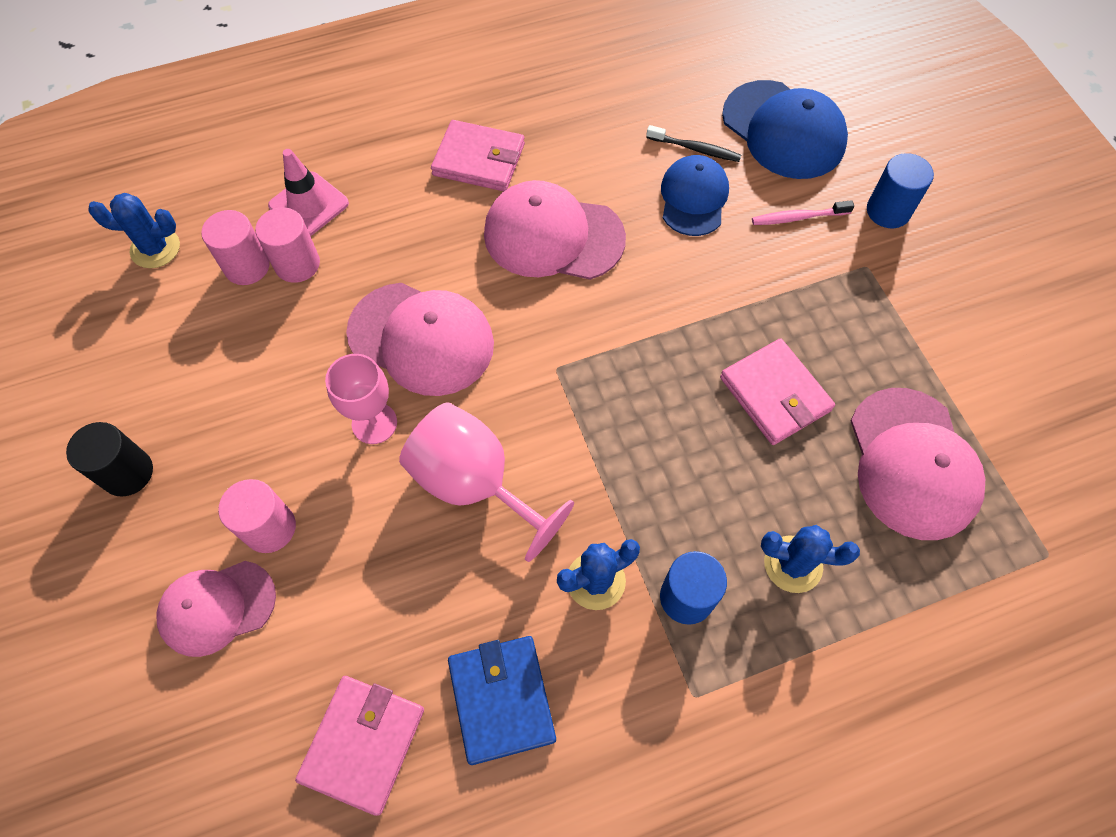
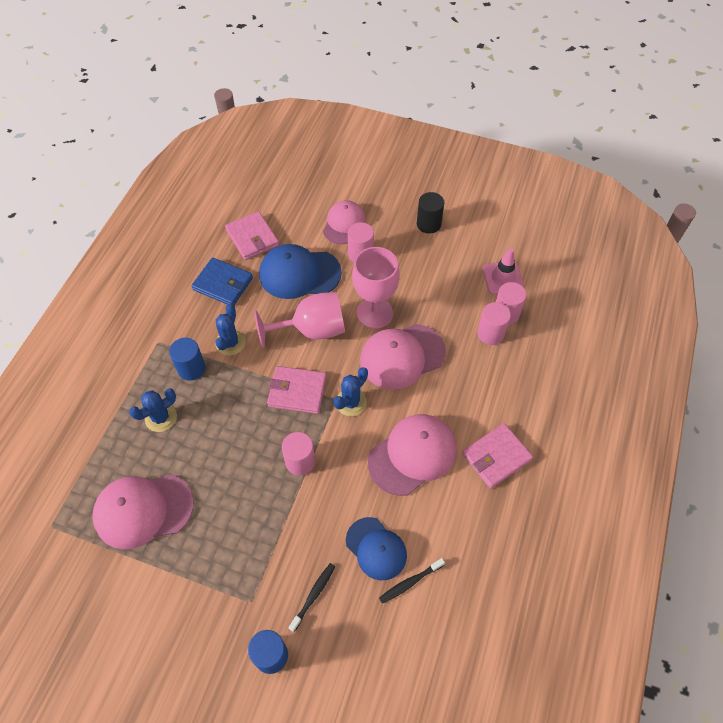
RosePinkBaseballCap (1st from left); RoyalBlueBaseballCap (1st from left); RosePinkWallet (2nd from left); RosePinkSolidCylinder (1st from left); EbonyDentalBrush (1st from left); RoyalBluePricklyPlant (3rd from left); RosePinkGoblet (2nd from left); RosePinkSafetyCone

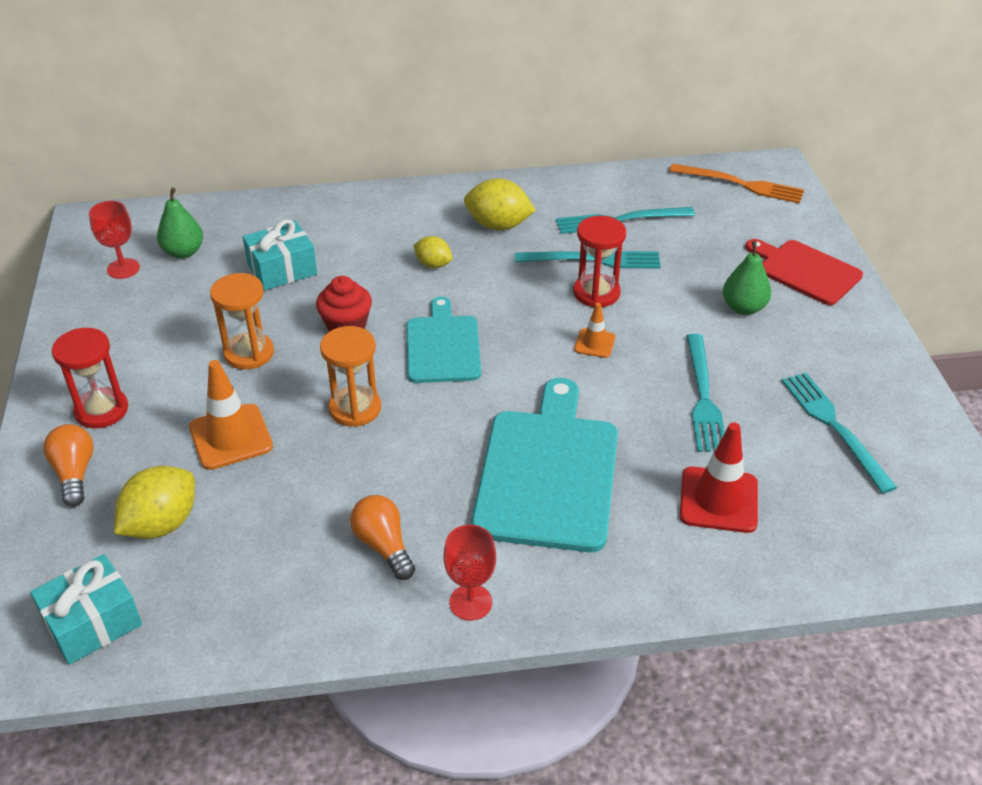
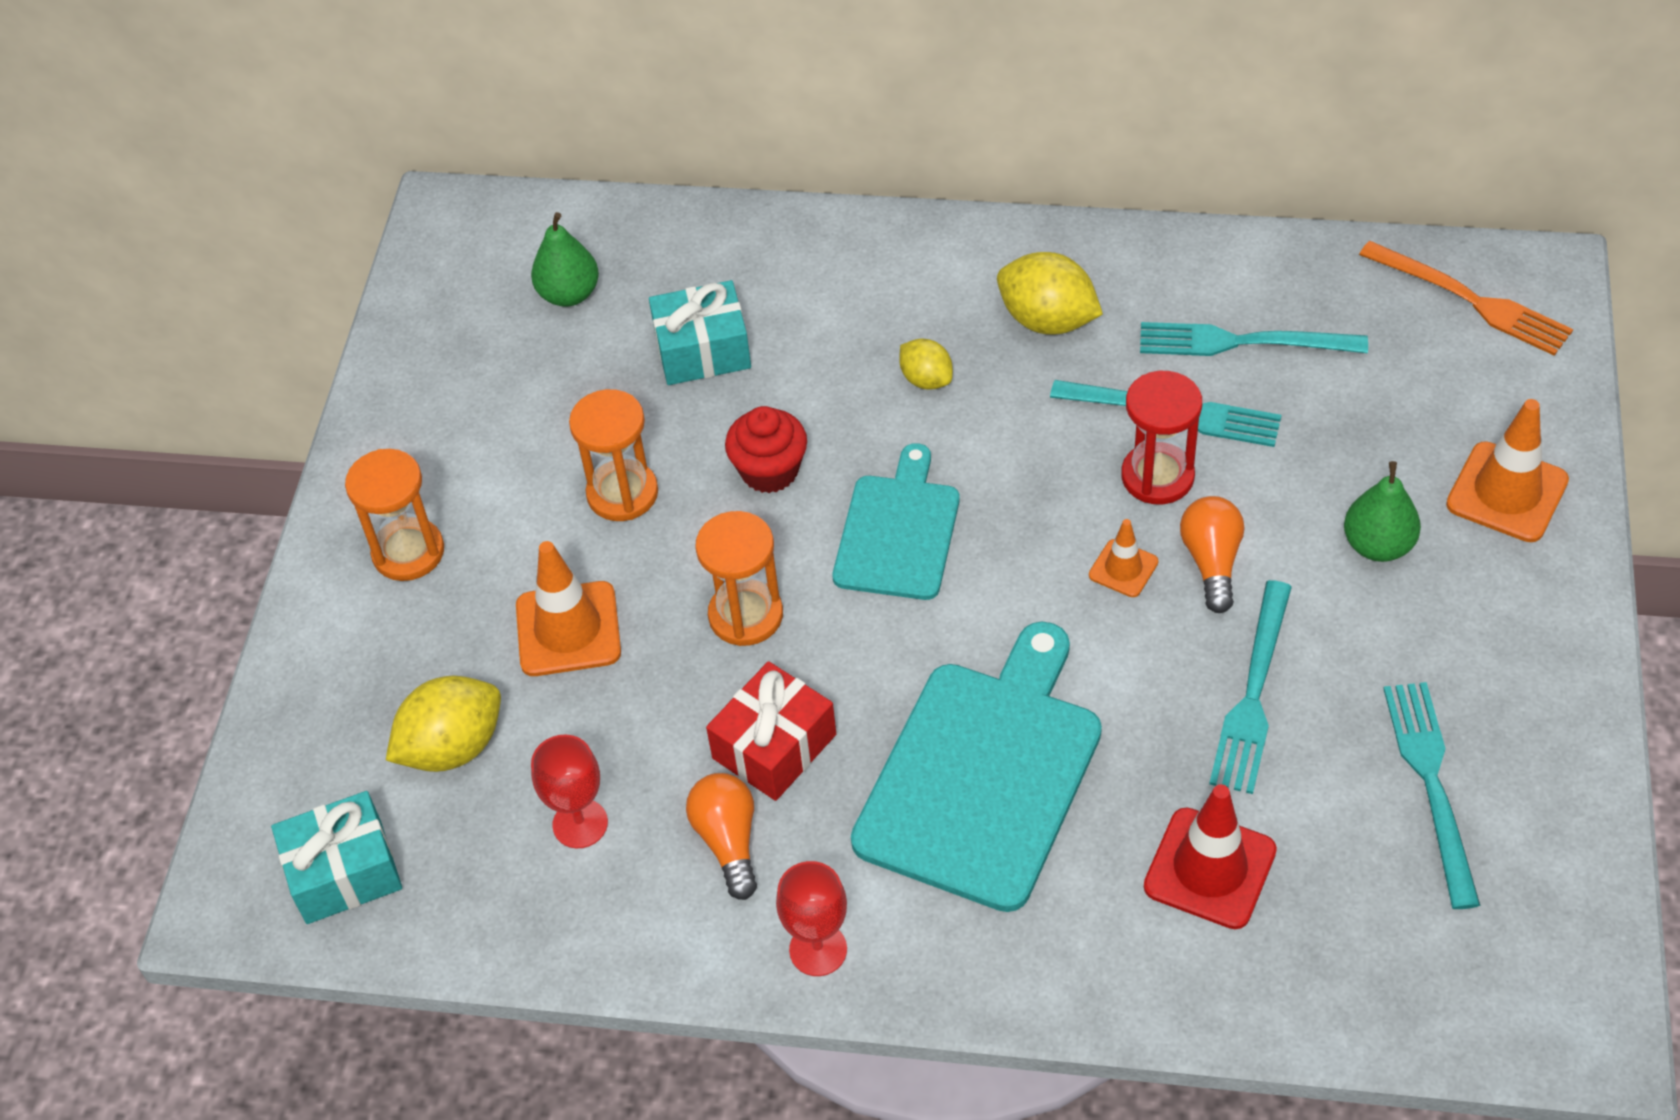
OrangeHourglass (1st from left); RedGoblet (1st from left); RedPresent; OrangeLightbulb (2nd from left); OrangeSafetyCone (3rd from left)

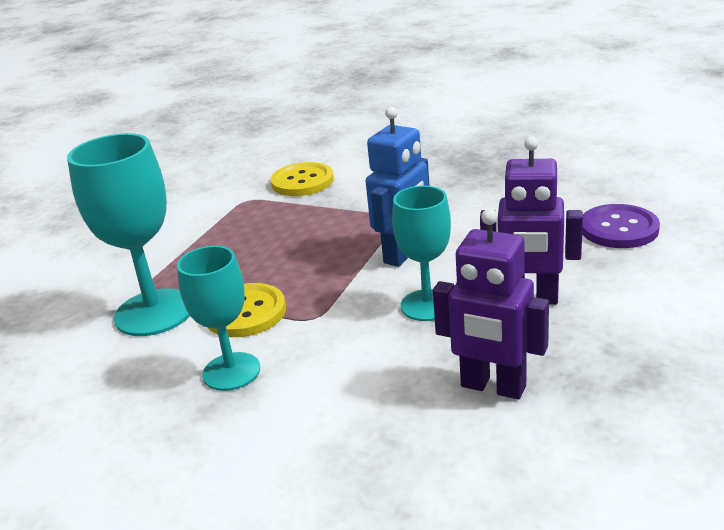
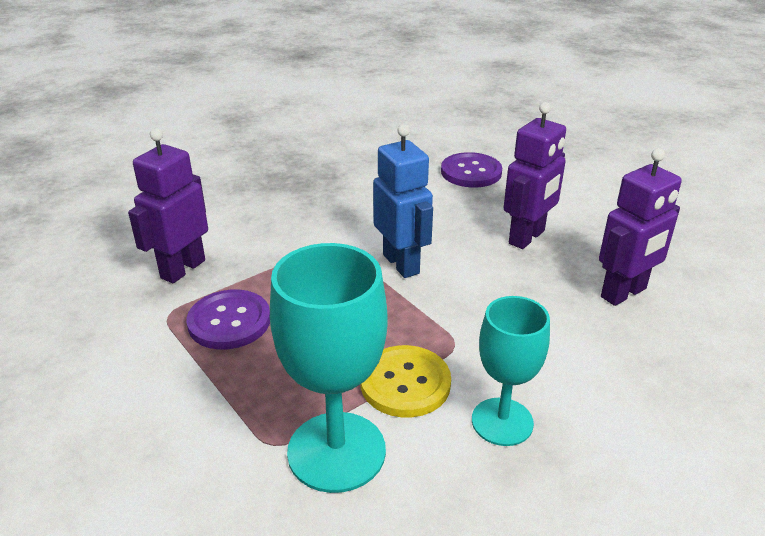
VioletToyRobot (1st from left); VioletShirtButton (1st from left); TurquoiseGoblet (3rd from left in the first image)

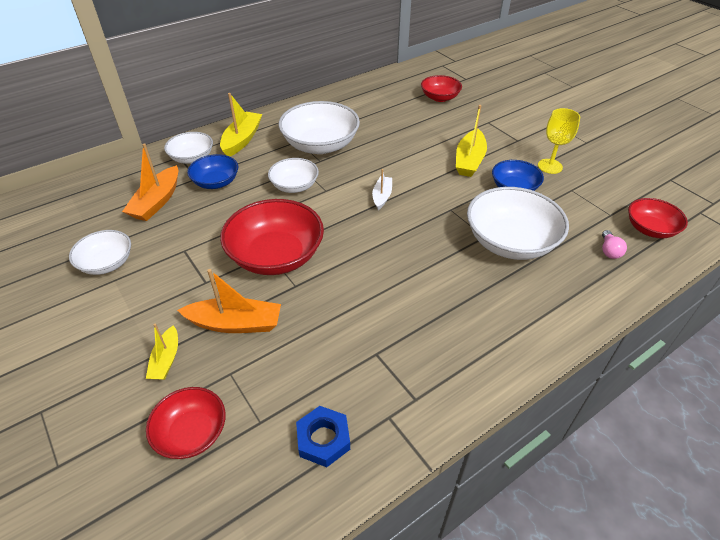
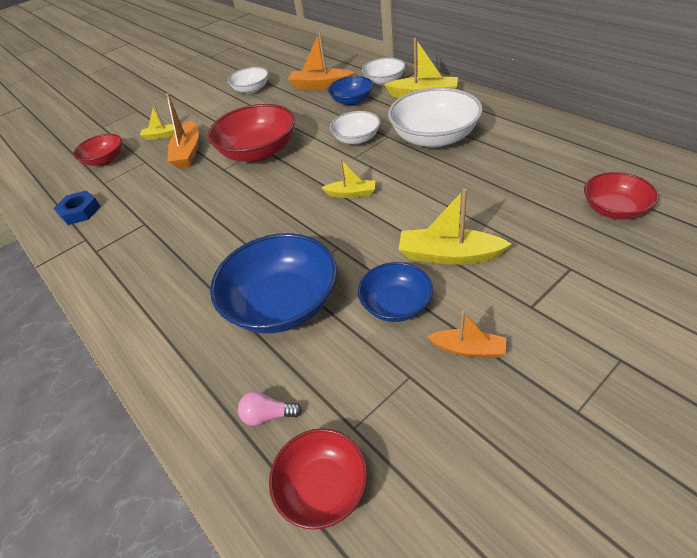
RoyalBlueServingBowl (1st from left); BrightYellowSailboat (2nd from left); OrangeSailboat (3rd from left)

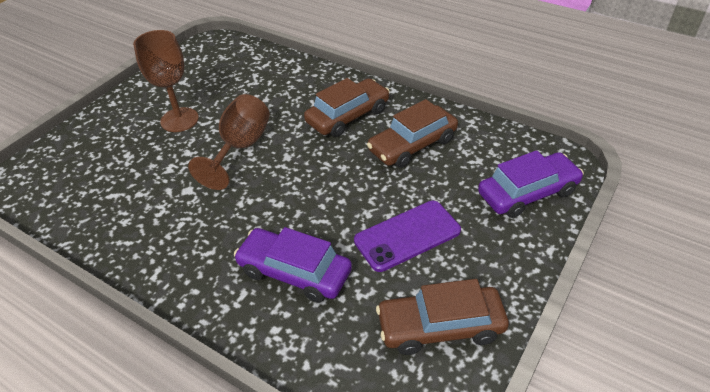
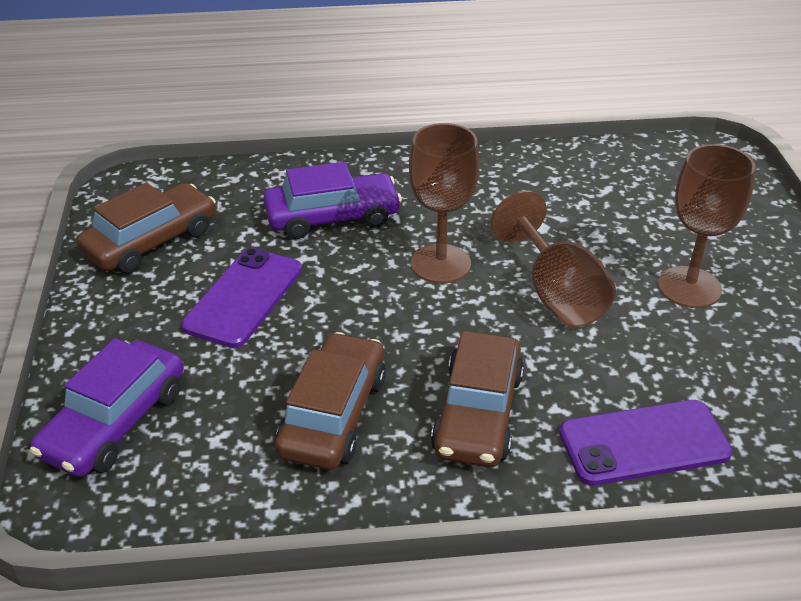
BrownGoblet (1st from left); VioletMobilePhone (2nd from left)

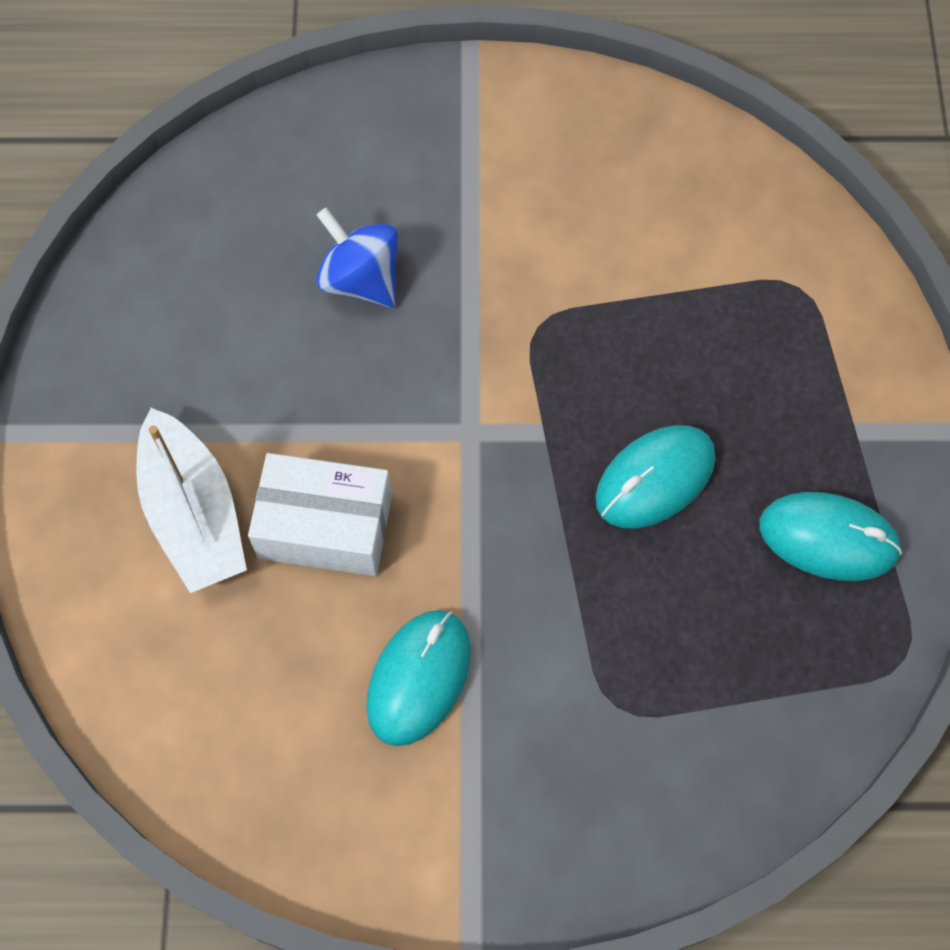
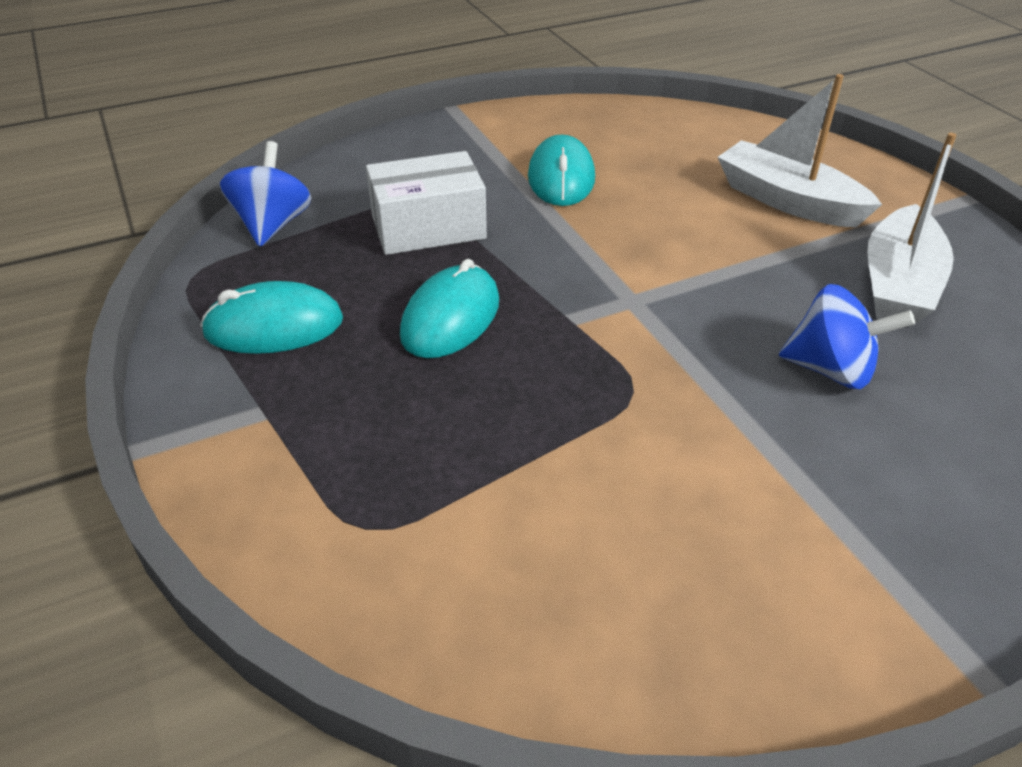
RoyalBlueSpinningTop (1st from left); WhiteBox; WhiteSailboat (2nd from left)

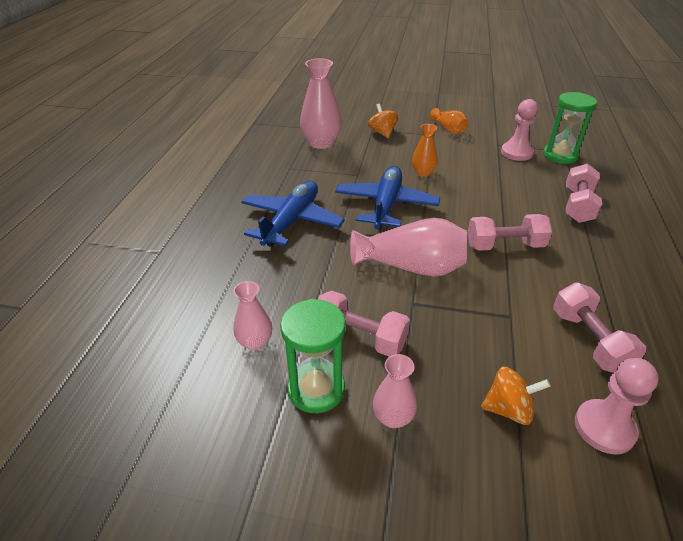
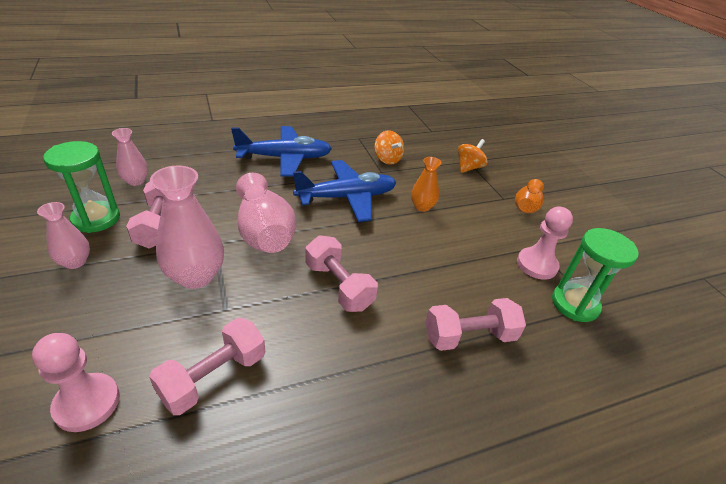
RosePinkFlowerVase (3rd from left); OrangeSpinningTop (1st from left)

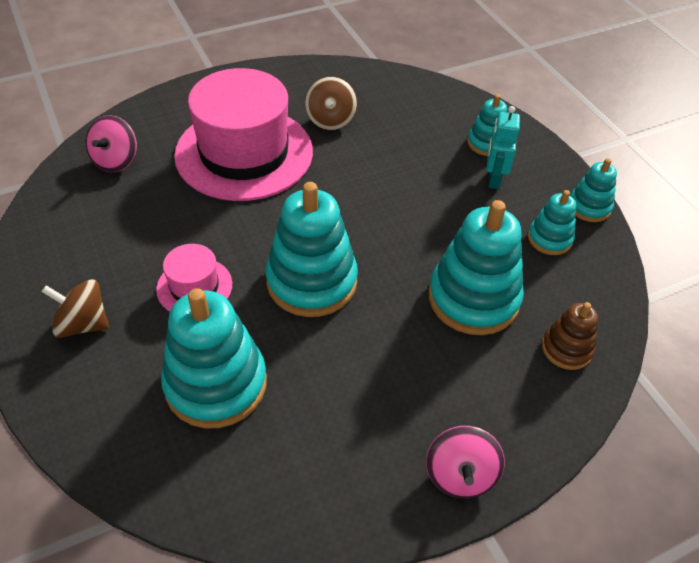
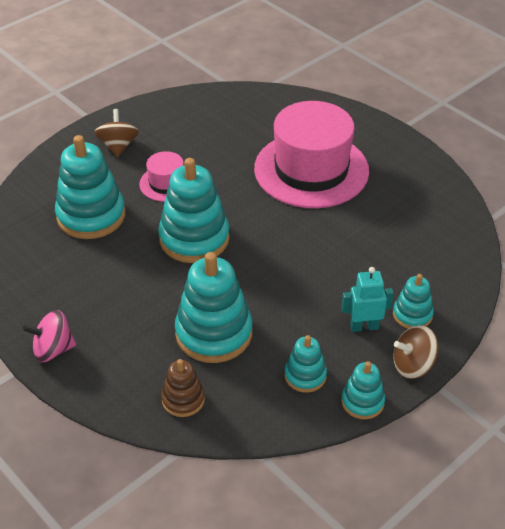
BrownSpinningTop (2nd from left); RosePinkSpinningTop (1st from left in the first image)

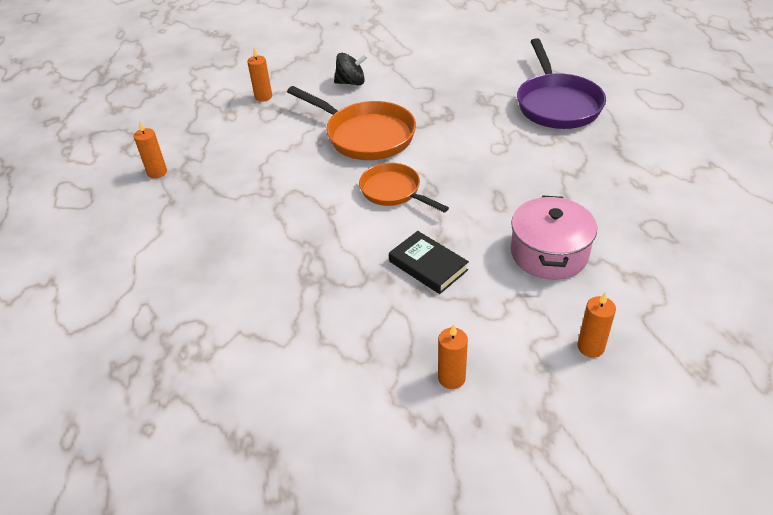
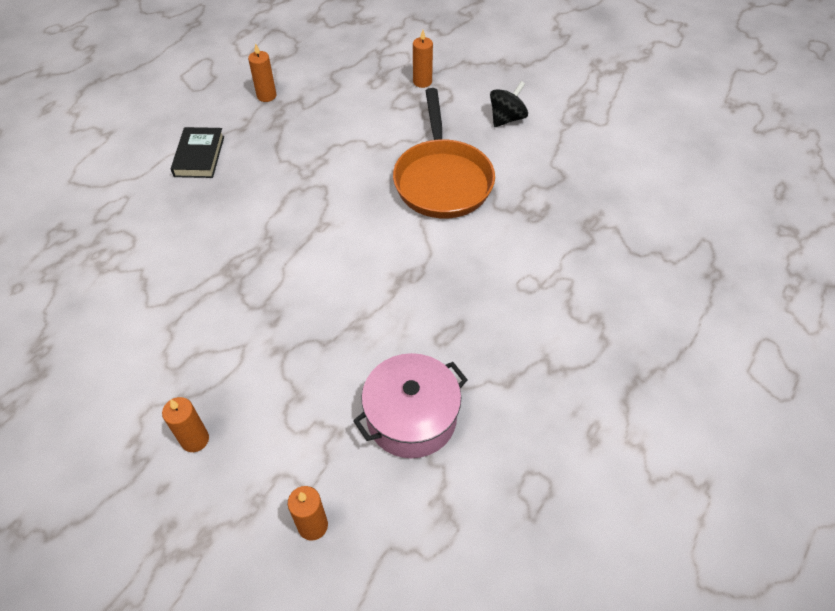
EbonyBook; EbonySpinningTop; OrangePan (2nd from left in the first image); VioletPan

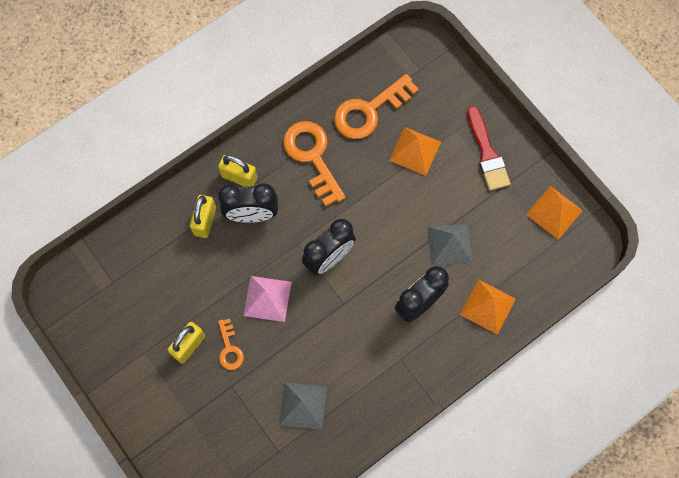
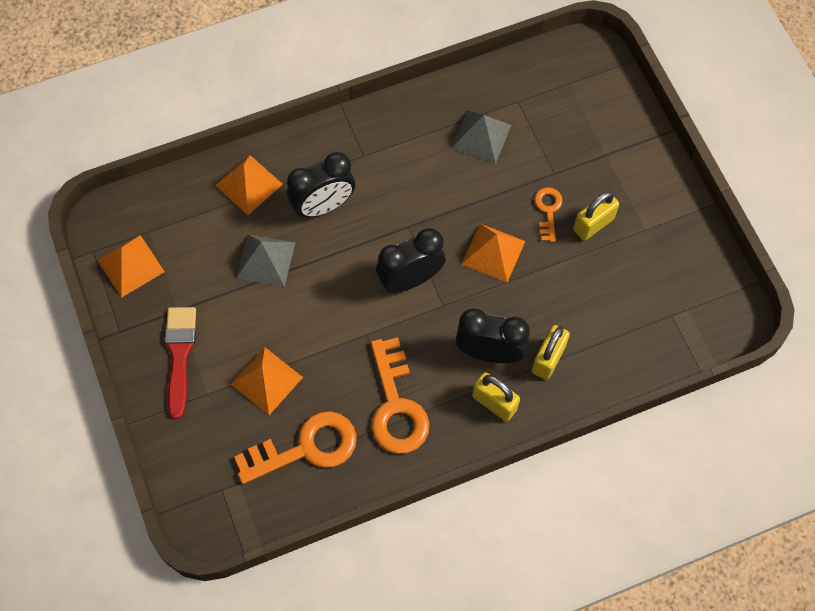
OrangePyramid (4th from left)

